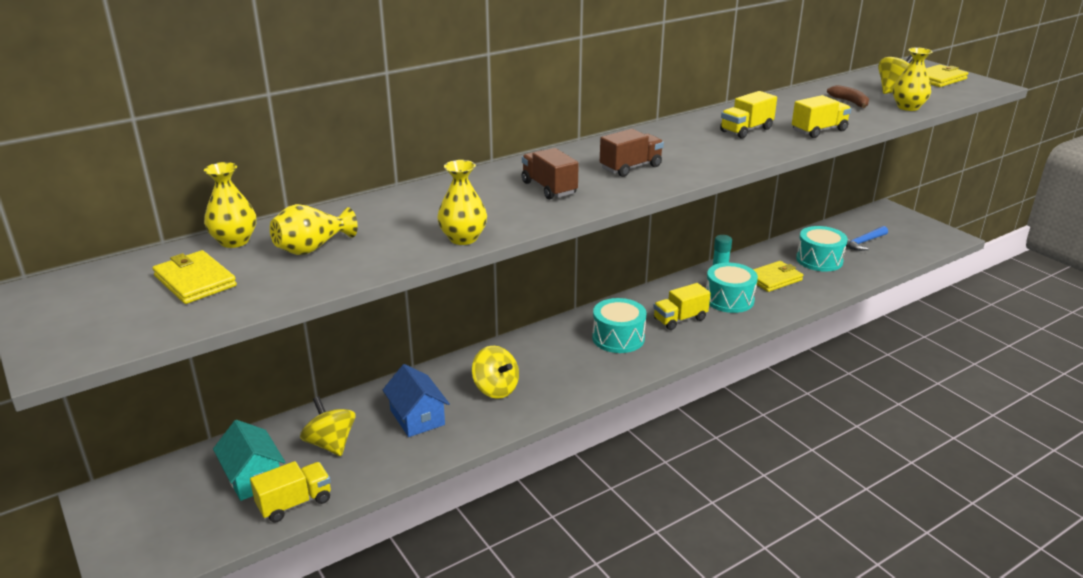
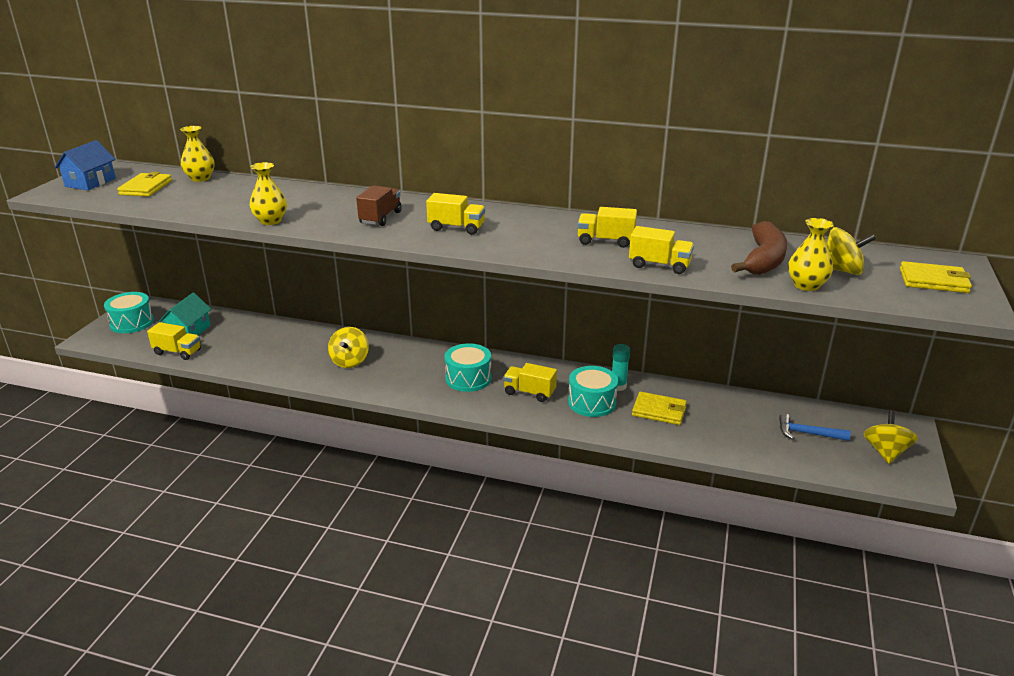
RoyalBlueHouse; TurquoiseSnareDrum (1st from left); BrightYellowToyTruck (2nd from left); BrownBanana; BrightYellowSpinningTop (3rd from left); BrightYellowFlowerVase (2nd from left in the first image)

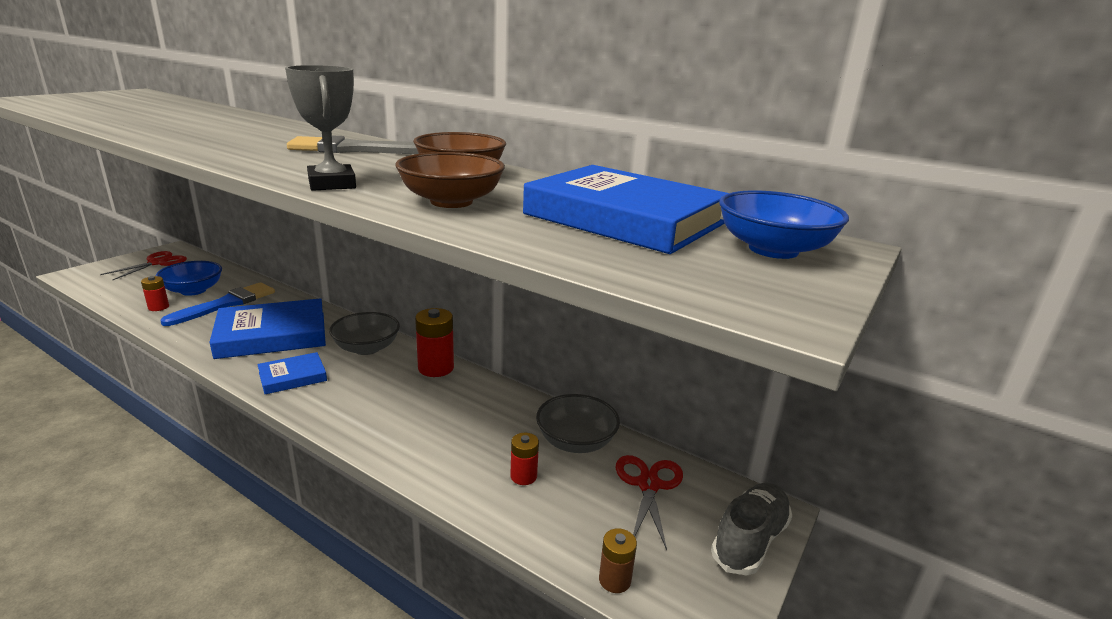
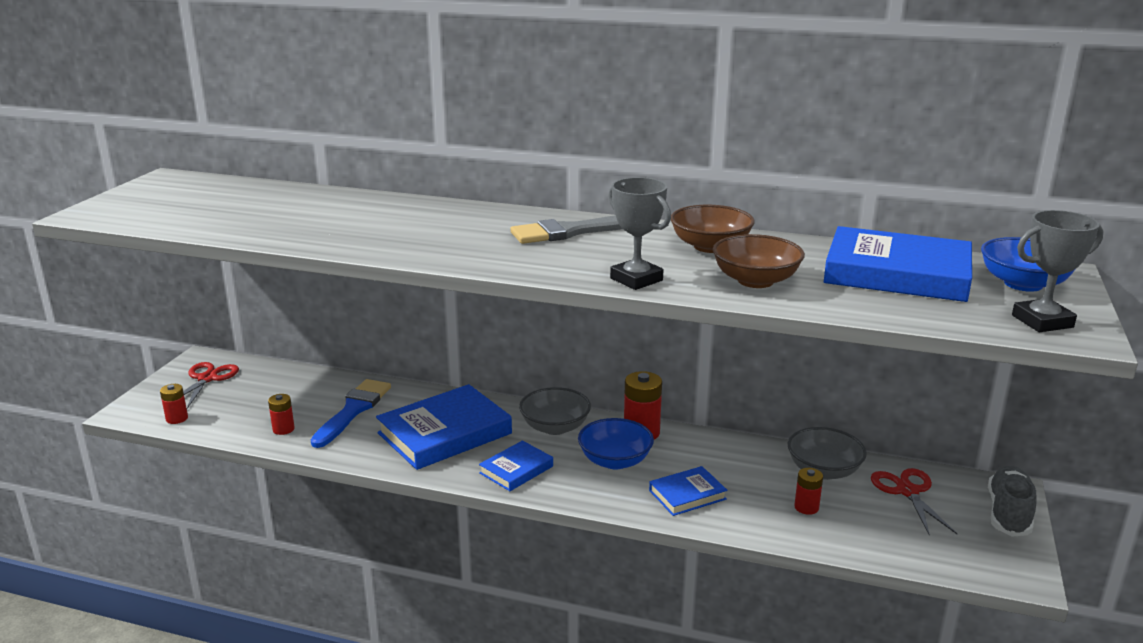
RedBattery (1st from left); RoyalBlueServingBowl (1st from left); RoyalBlueBook (3rd from left); AshGreyAwardCup (2nd from left); BrownBattery

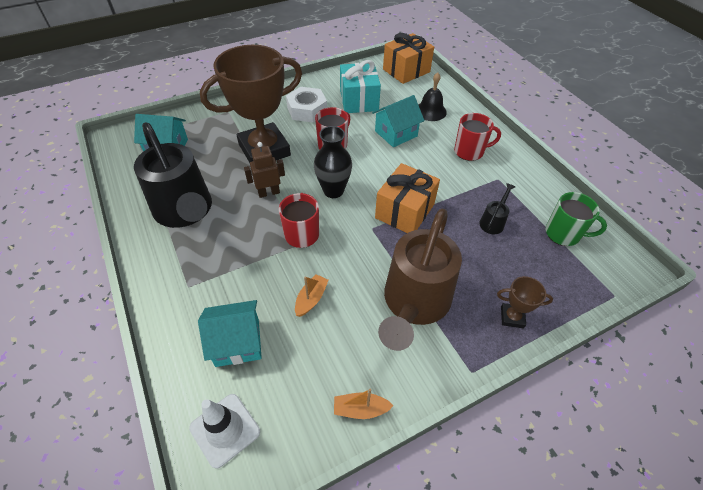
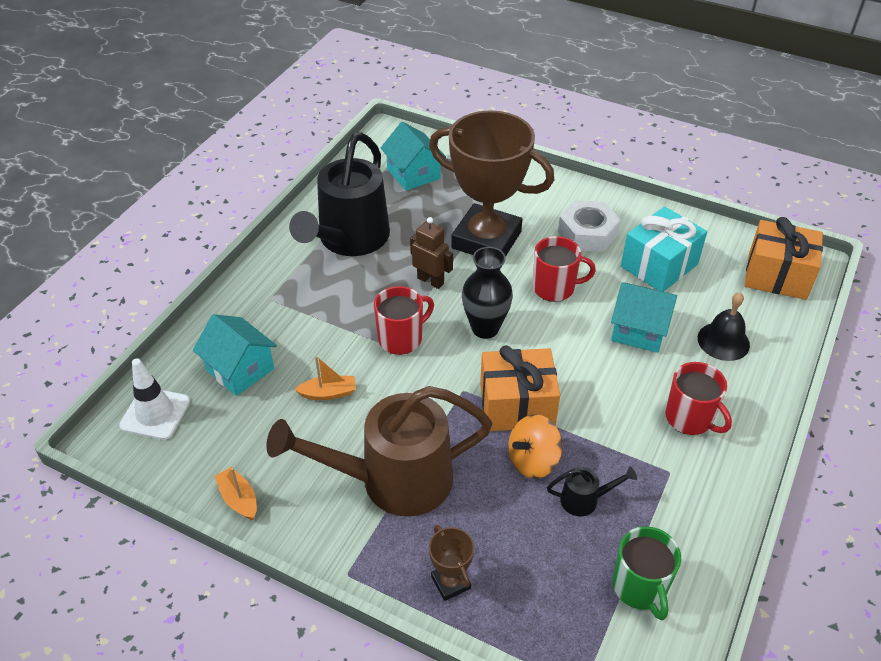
OrangeSpinningTop

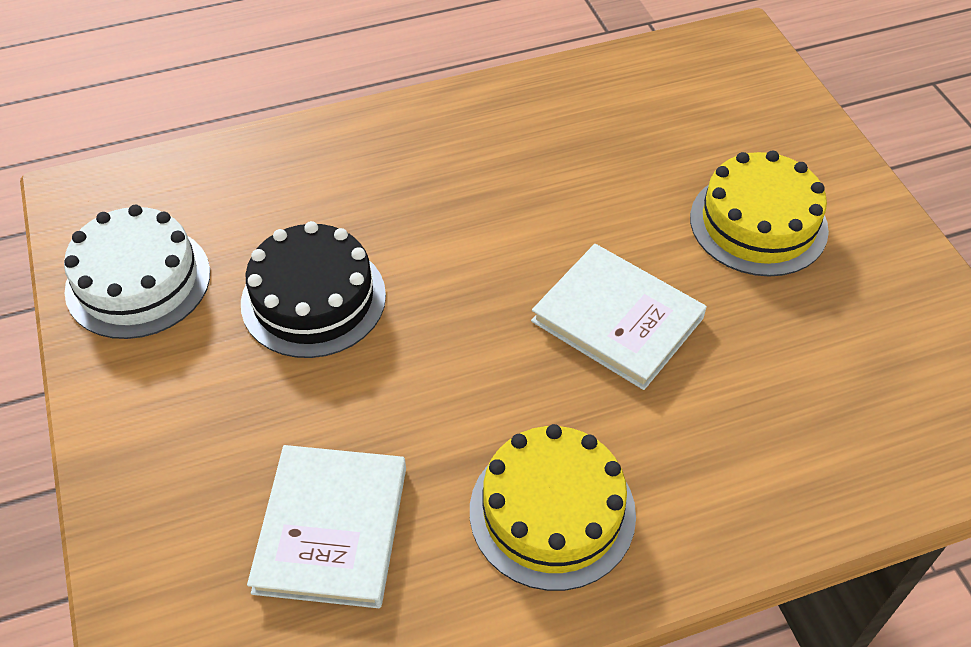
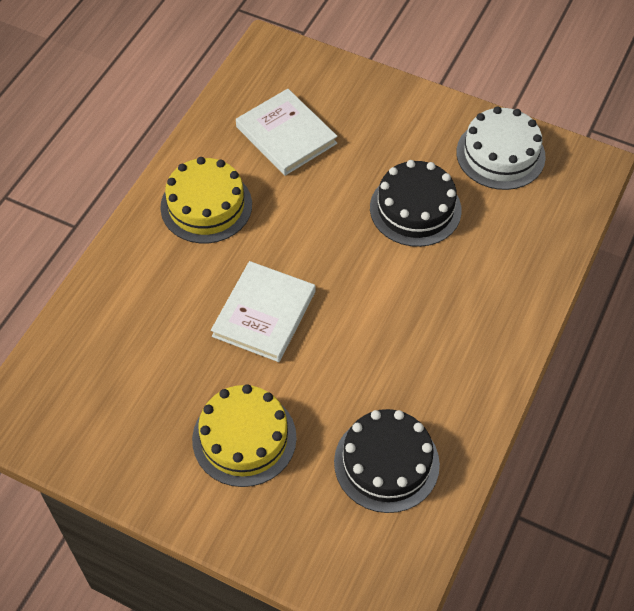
WhiteBook (1st from left); EbonyGateau (1st from left)

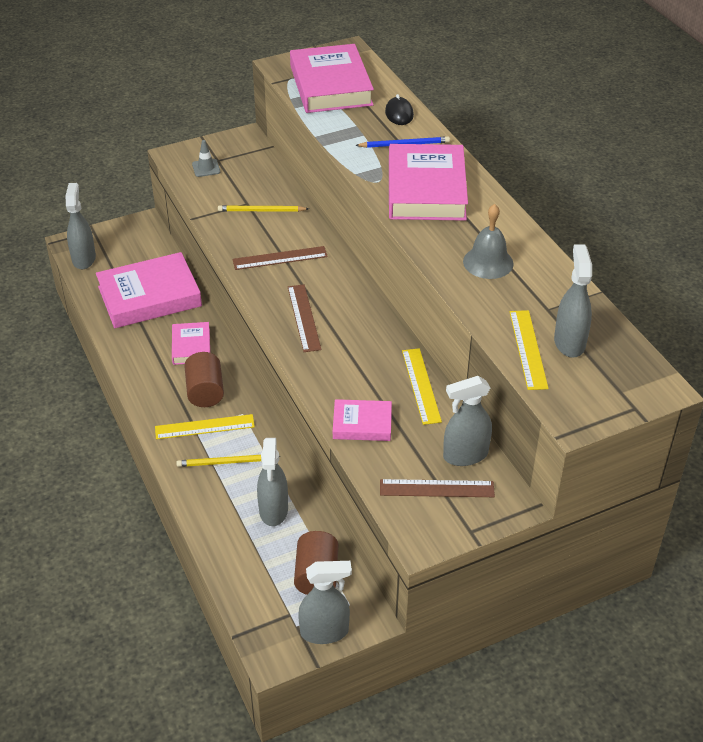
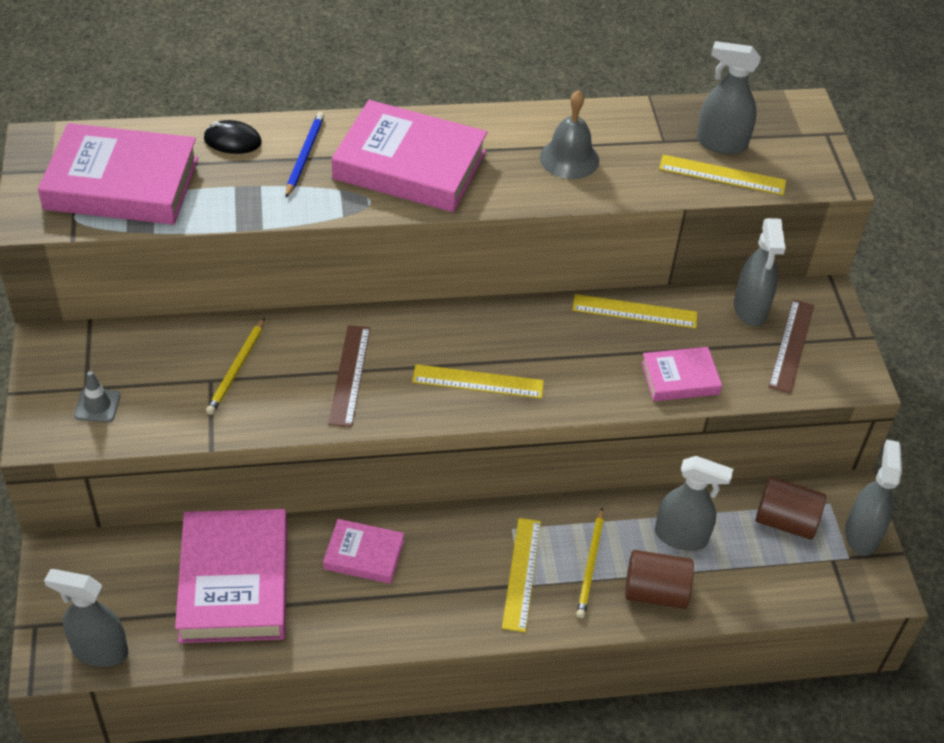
BrightYellowRuler (1st from left); BrownSolidCylinder (1st from left); RosePinkBook (5th from left)

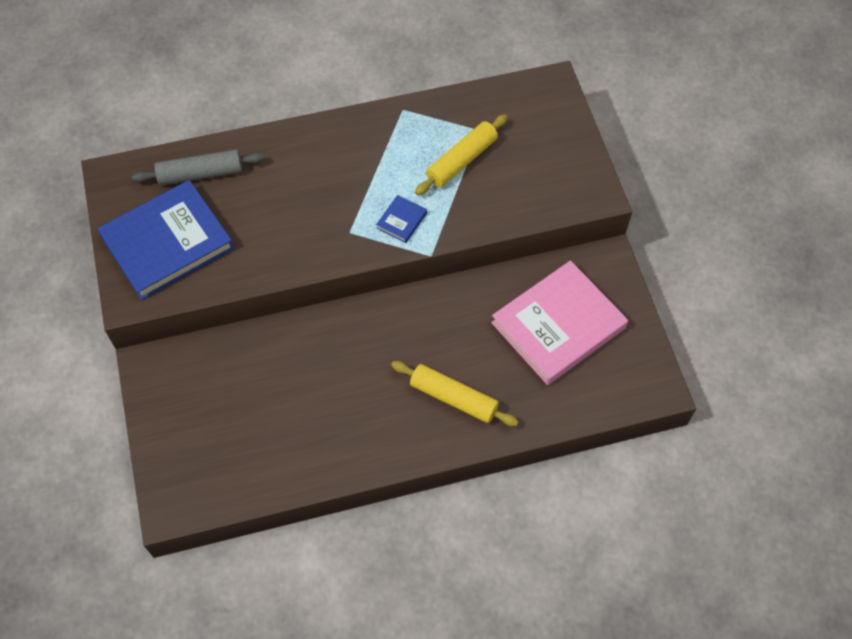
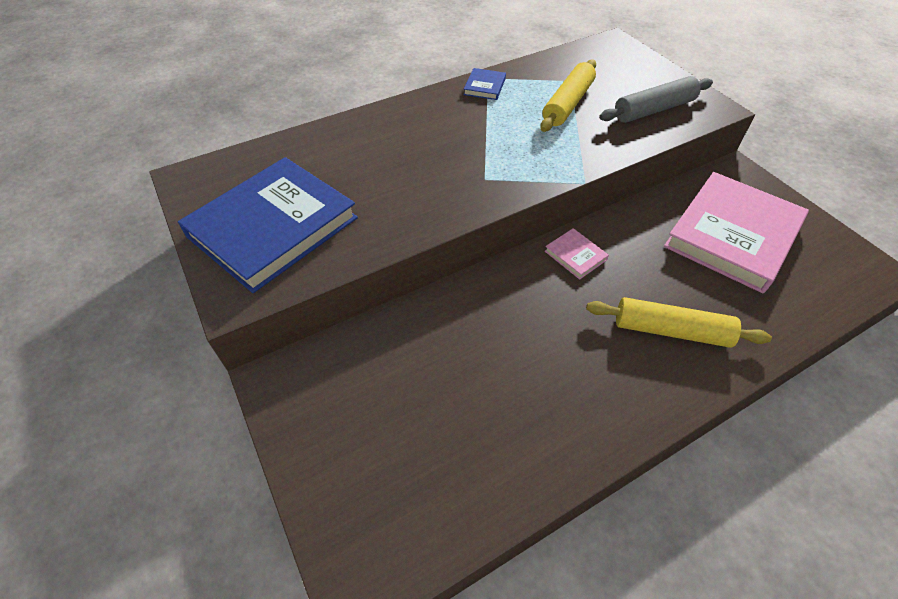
RoyalBlueBook (2nd from left); RosePinkBook (1st from left); AshGreyRollingPin

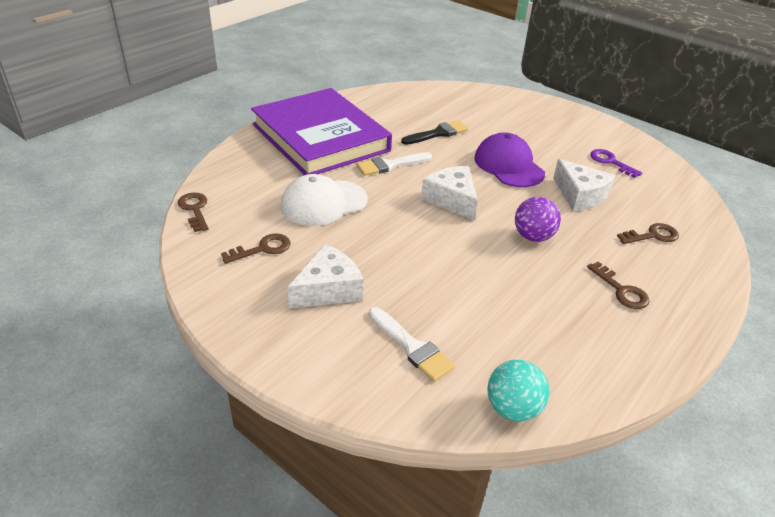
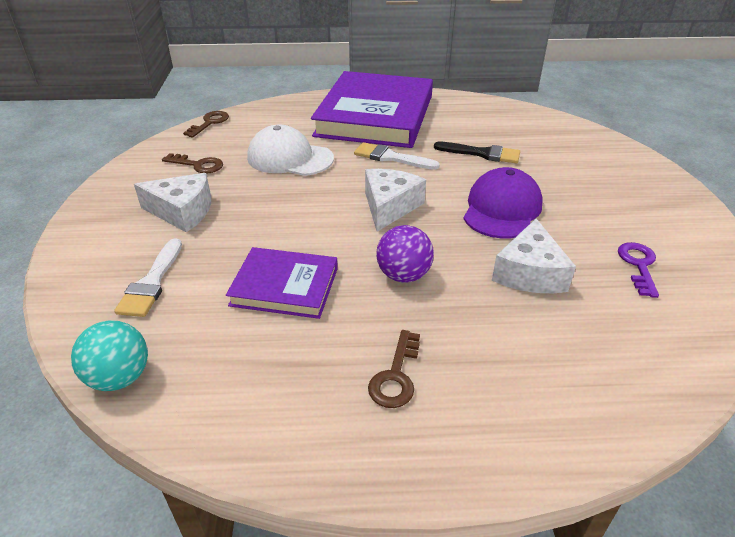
VioletBook (1st from left); BrownLatchkey (4th from left in the first image)

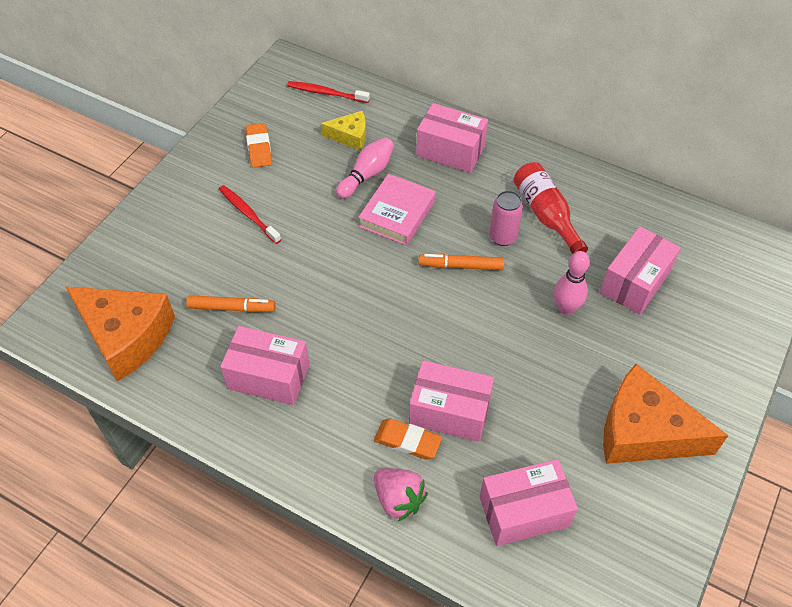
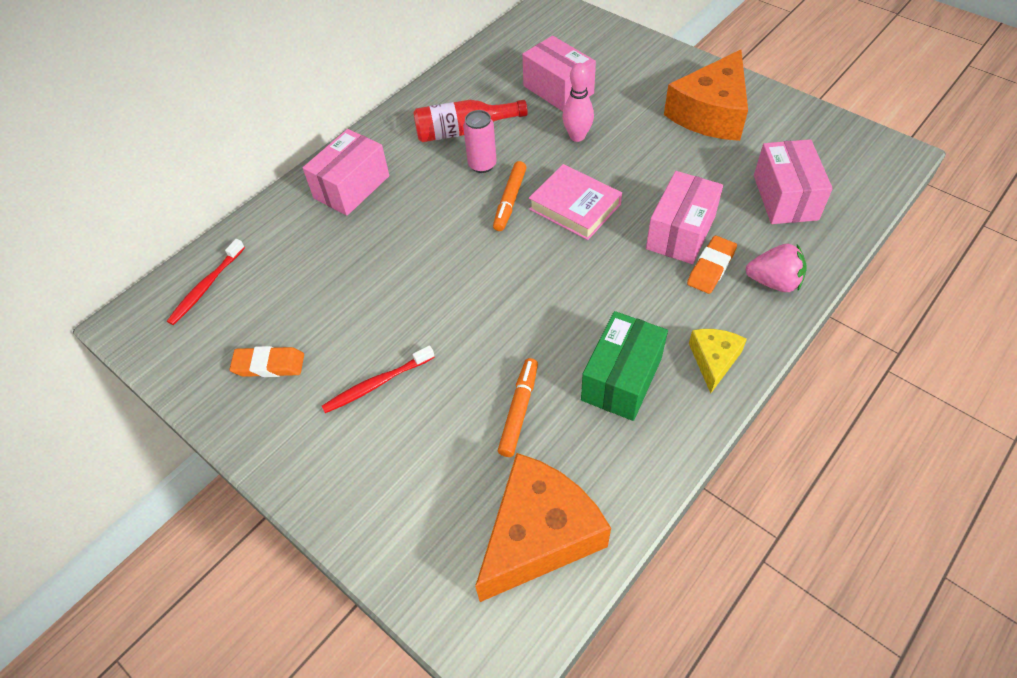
RosePinkBook; EmeraldBox; BrightYellowPieceOfCheese; RosePinkToyStrawberry; RosePinkTenpin (1st from left in the first image)

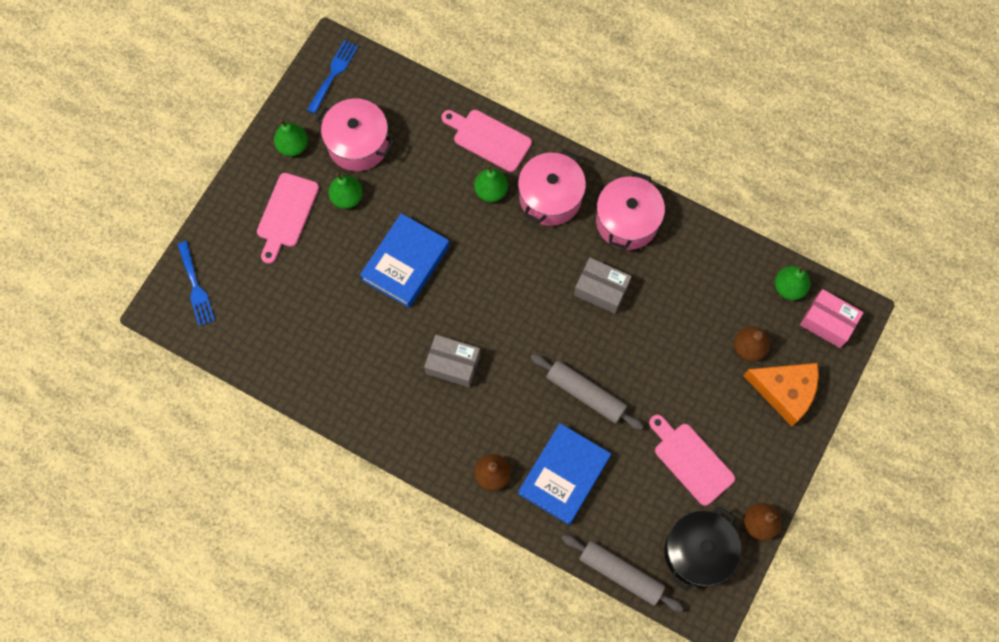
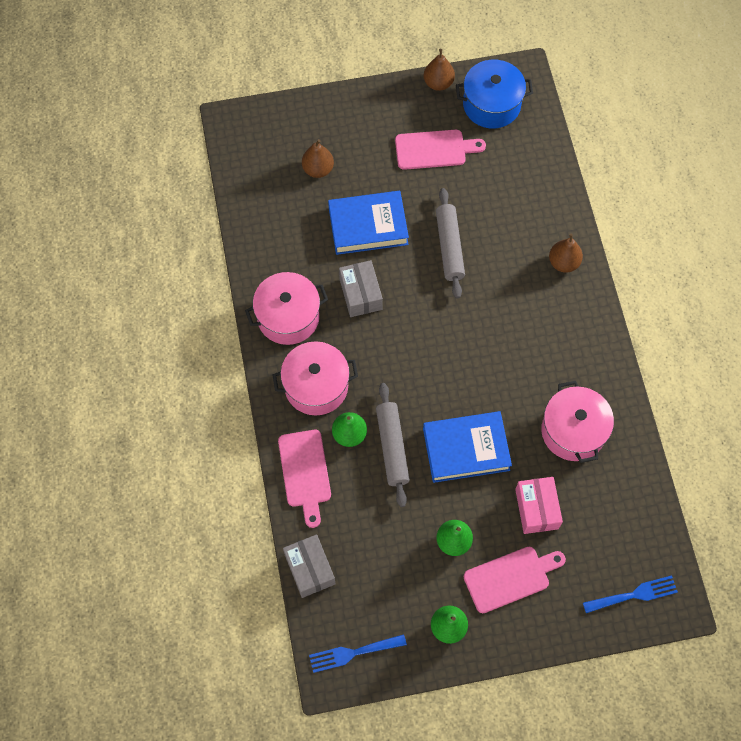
AshGreyBox (1st from left); RoyalBlueBook (1st from left); AshGreyRollingPin (1st from left); RosePinkBreadBoard (2nd from left); RoyalBlueCookingPot; RosePinkBox; RosePinkCookingPot (3rd from left); RoyalBlueDinnerFork (2nd from left); OrangePieceOfCheese; EmeraldPear (4th from left in the first image)

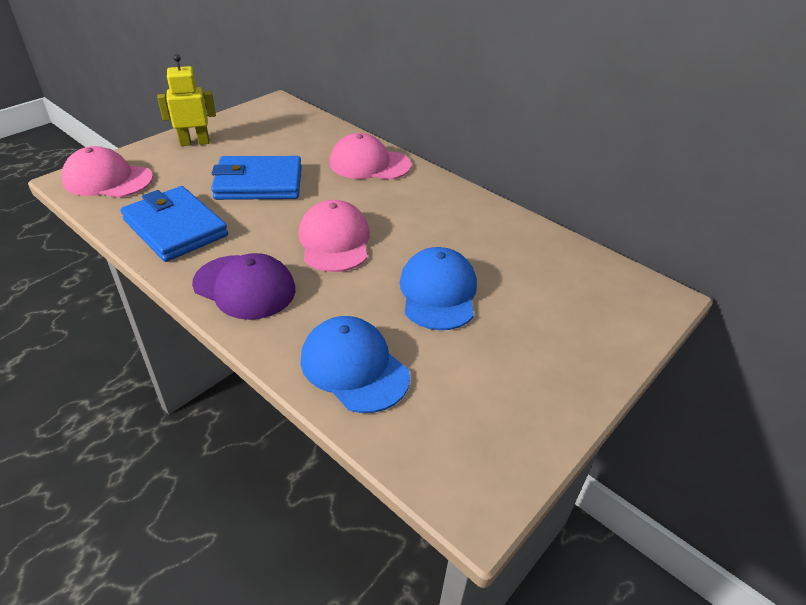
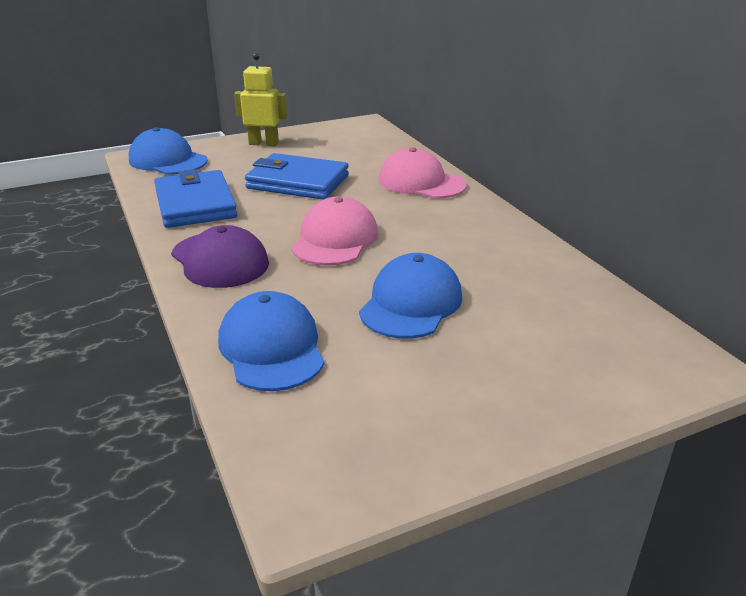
RoyalBlueBaseballCap (1st from left)

